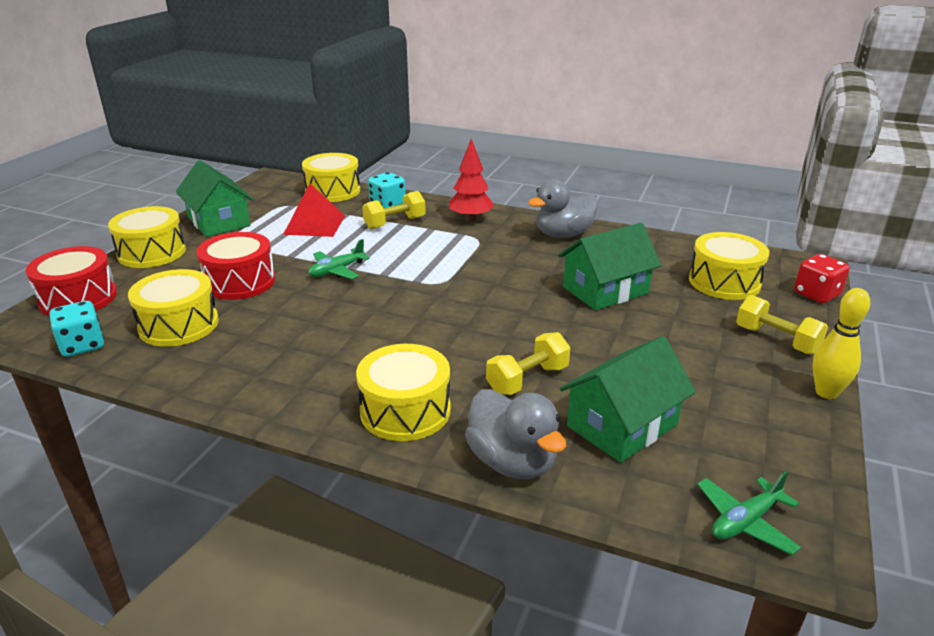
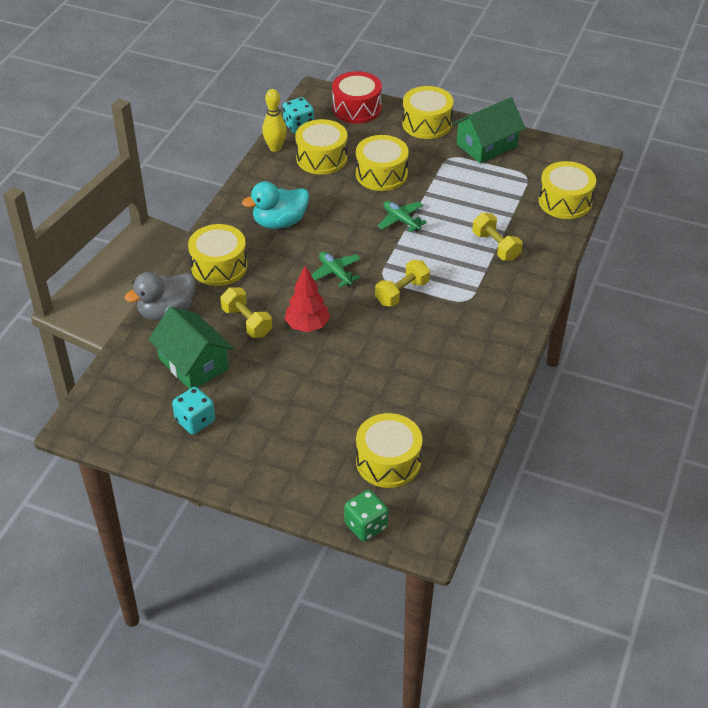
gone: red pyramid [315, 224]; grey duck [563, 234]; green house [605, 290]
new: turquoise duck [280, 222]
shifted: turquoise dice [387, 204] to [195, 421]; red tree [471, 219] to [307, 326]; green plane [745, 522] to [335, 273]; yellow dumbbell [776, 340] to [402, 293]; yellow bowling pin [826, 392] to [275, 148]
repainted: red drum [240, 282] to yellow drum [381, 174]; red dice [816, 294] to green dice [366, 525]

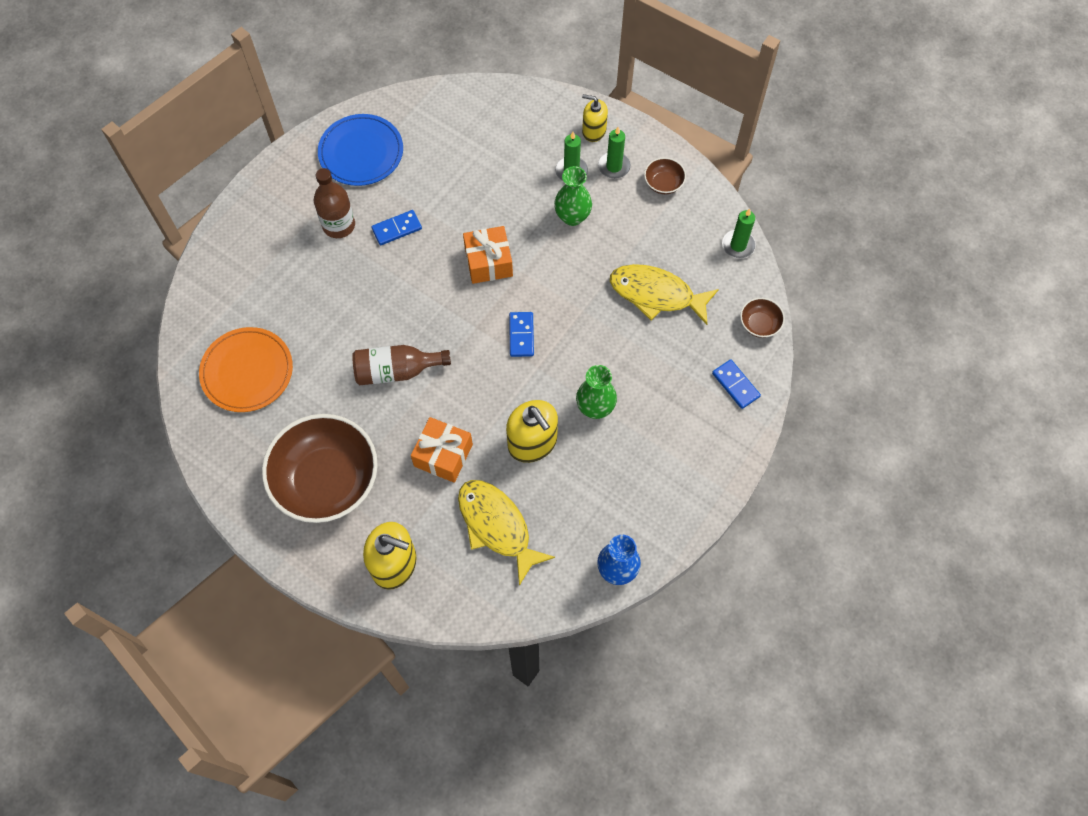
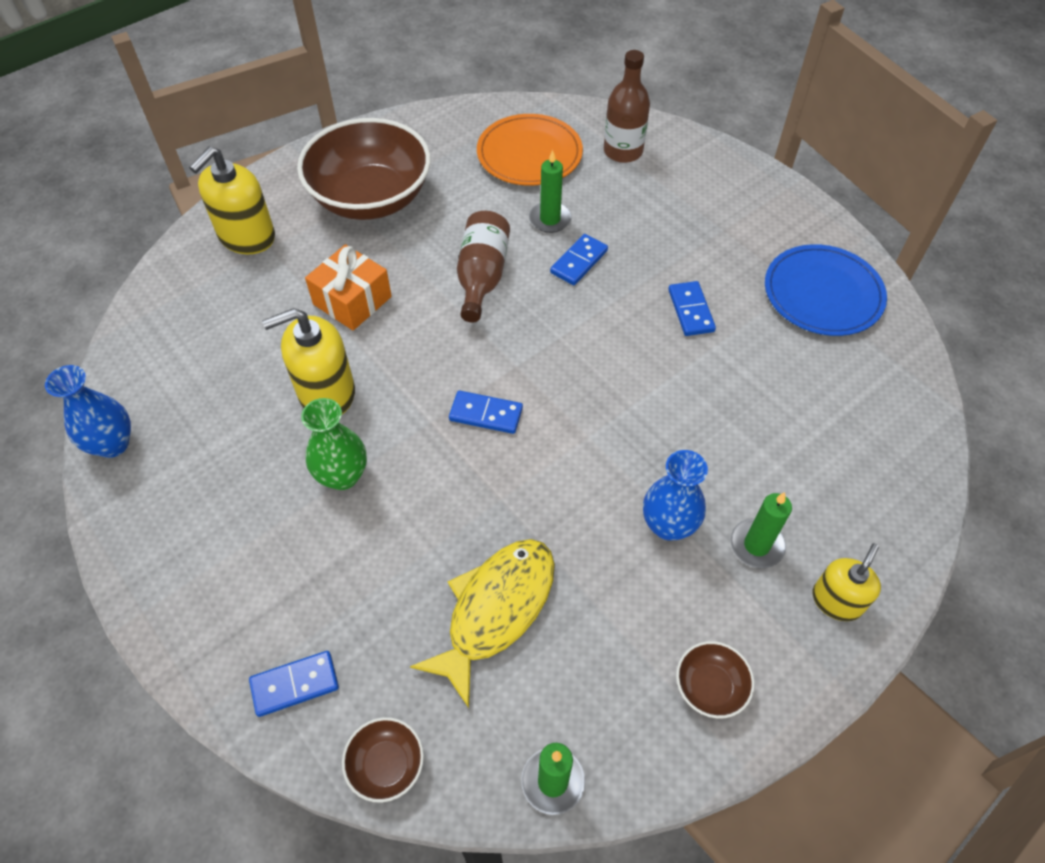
gone: yellow fish [497, 526]; orange gift [488, 262]
new: blue domino [579, 262]
shifted: brown bottle [339, 225] to [623, 151]; green candle [614, 166] to [550, 219]
repainted: green vase [572, 217] to blue vase [668, 525]

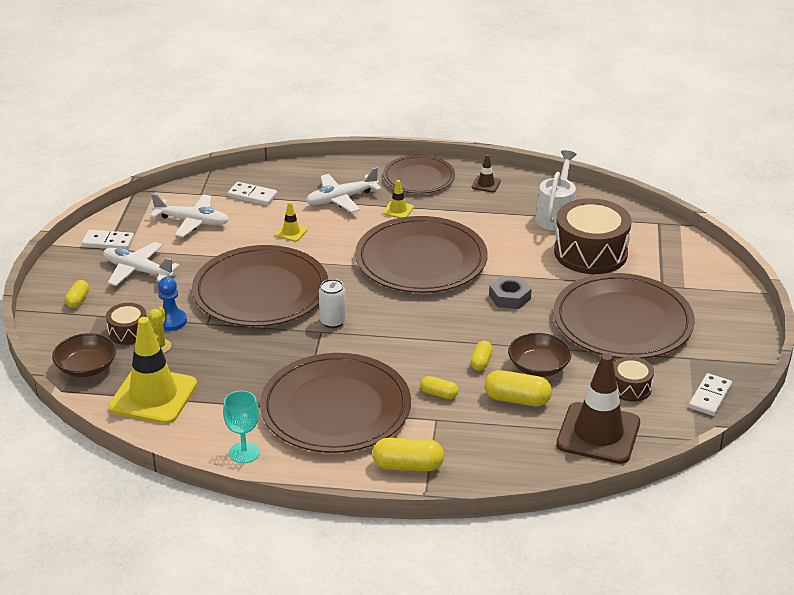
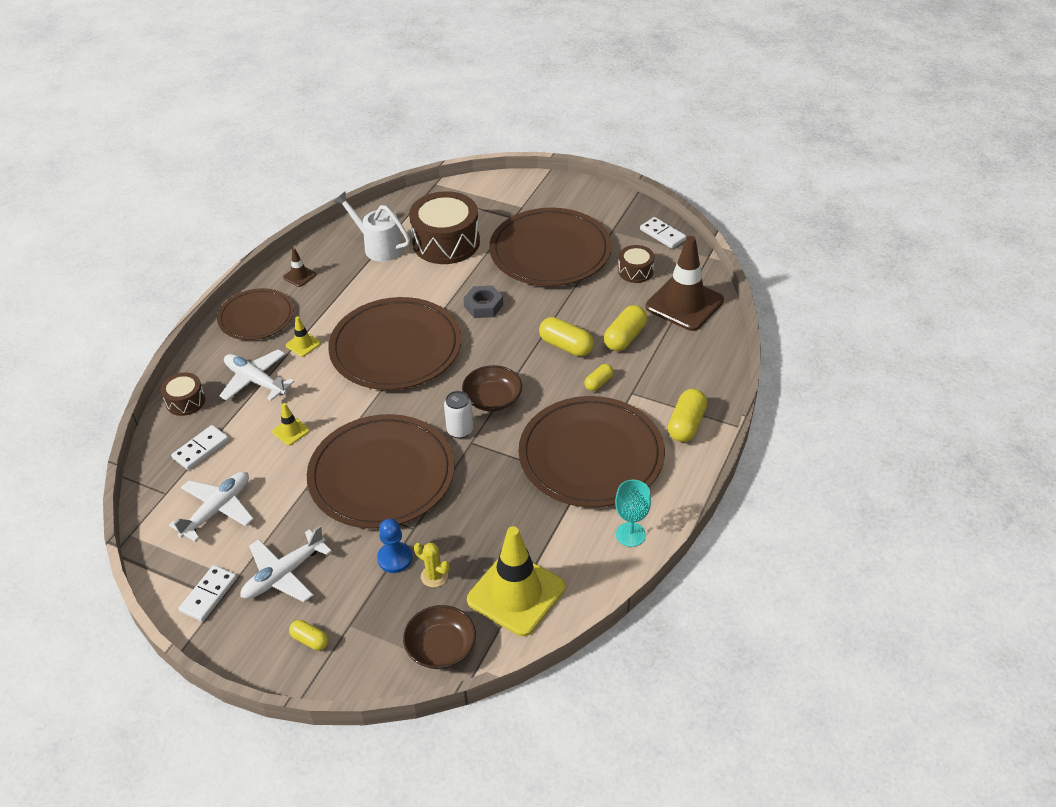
shifted: brown drum [128, 332] to [185, 401]; brown bowl [538, 367] to [492, 399]
rotated: white plane [341, 199] = [255, 381] 135 degrees clockwise
scaled: yellow capsule [481, 362] = [566, 346] x1.70

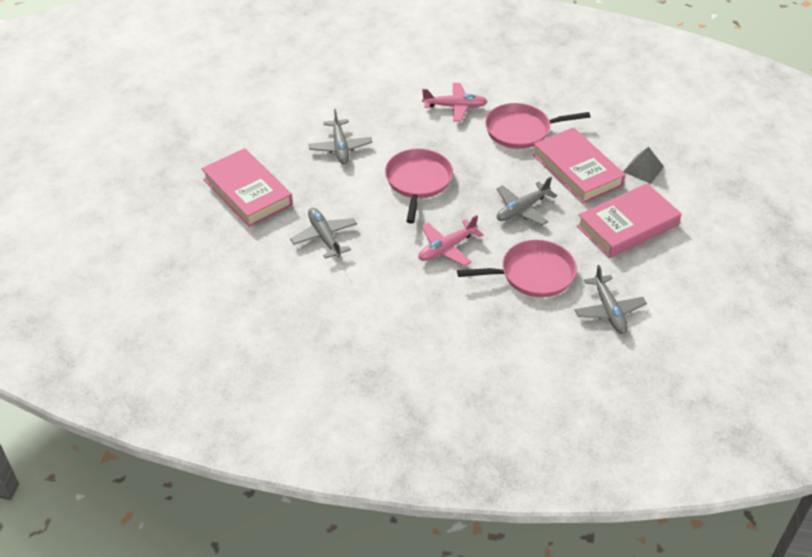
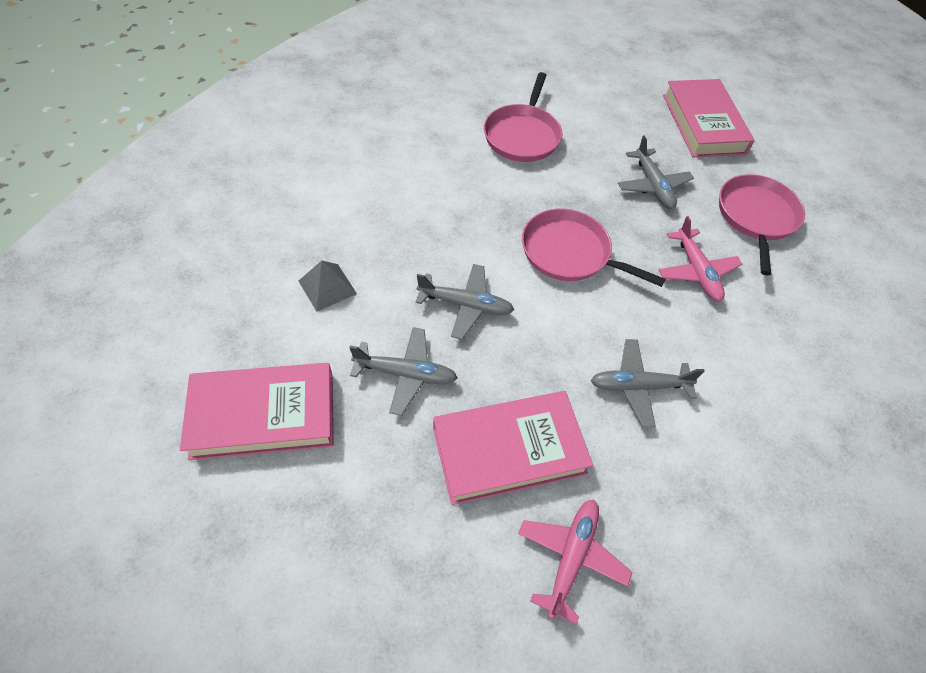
shifted: pink plane [455, 107] to [571, 557]; pink book [577, 170] to [263, 415]; grey plane [609, 310] to [406, 374]; grey pyramid [643, 169] to [327, 287]

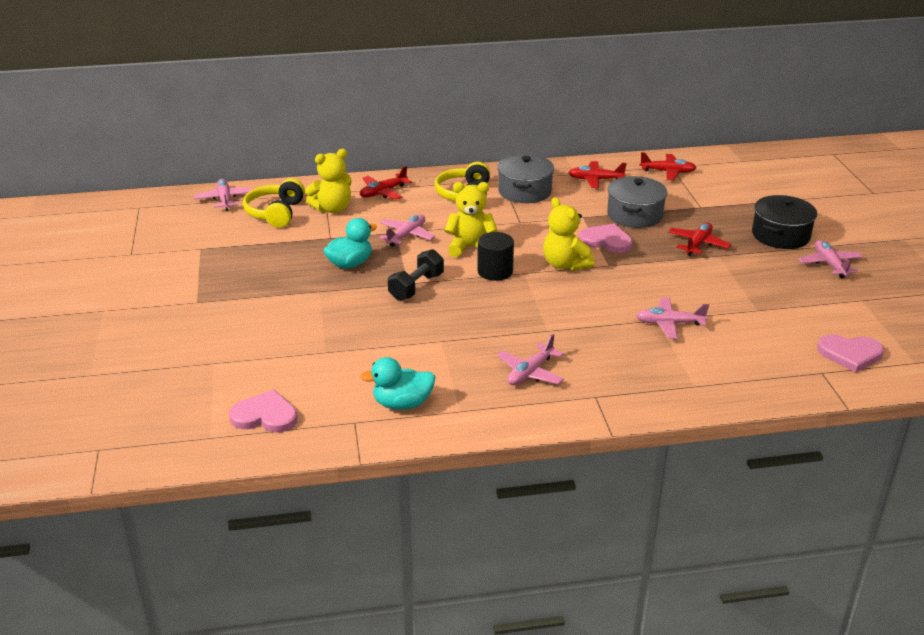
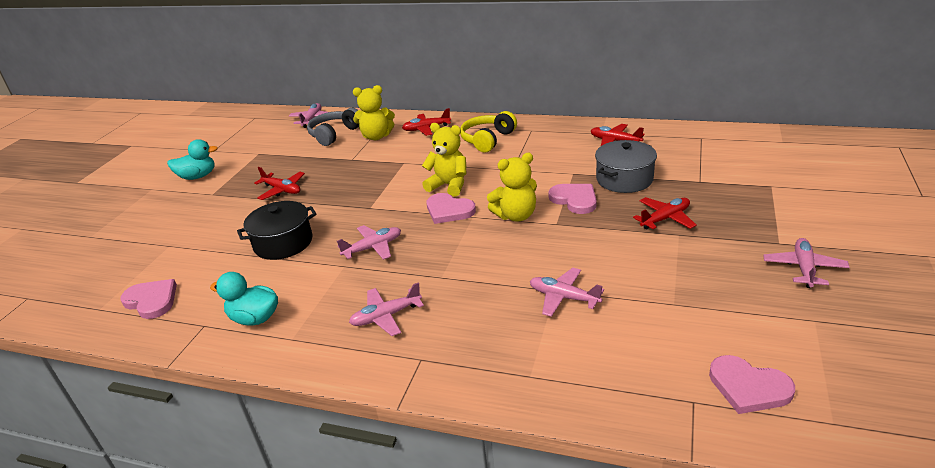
gone: black dumbbell [416, 287]; grey pot [524, 191]
shifted: turquoise duck [350, 264] to [198, 176]; pink plane [406, 235] to [373, 248]; red plane [667, 172] to [282, 190]; black pot [780, 235] to [283, 243]
swapped: black cylinder [495, 271] to pink heart [449, 210]
repainted: yellow headphones [275, 213] to grey headphones [334, 134]
rotated: yellow teddy bear [565, 264] = [516, 216] 105 degrees counterclockwise

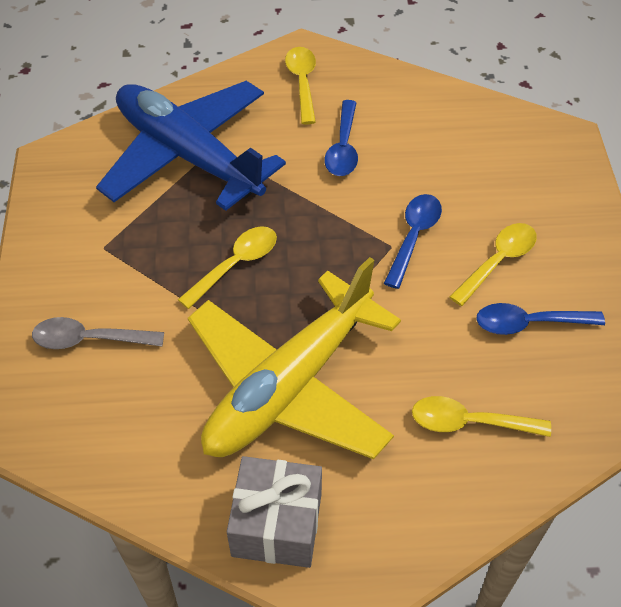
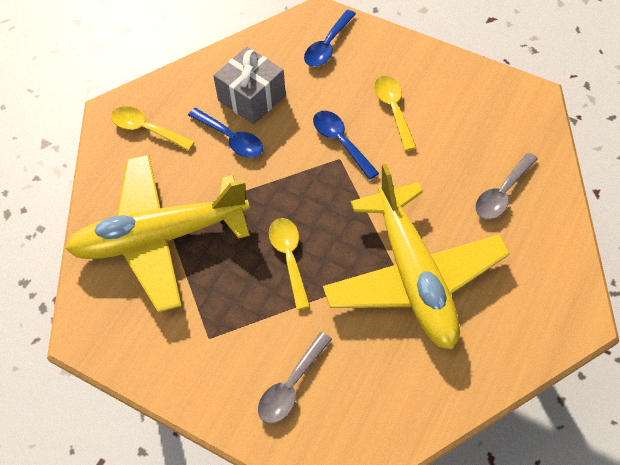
shifted: grey gift [277, 524] to [251, 98]; blue spoon [529, 323] to [327, 46]
repainted: blue plane [188, 155] to yellow plane [160, 238]; yellow spoon [469, 422] to grey spoon [502, 193]

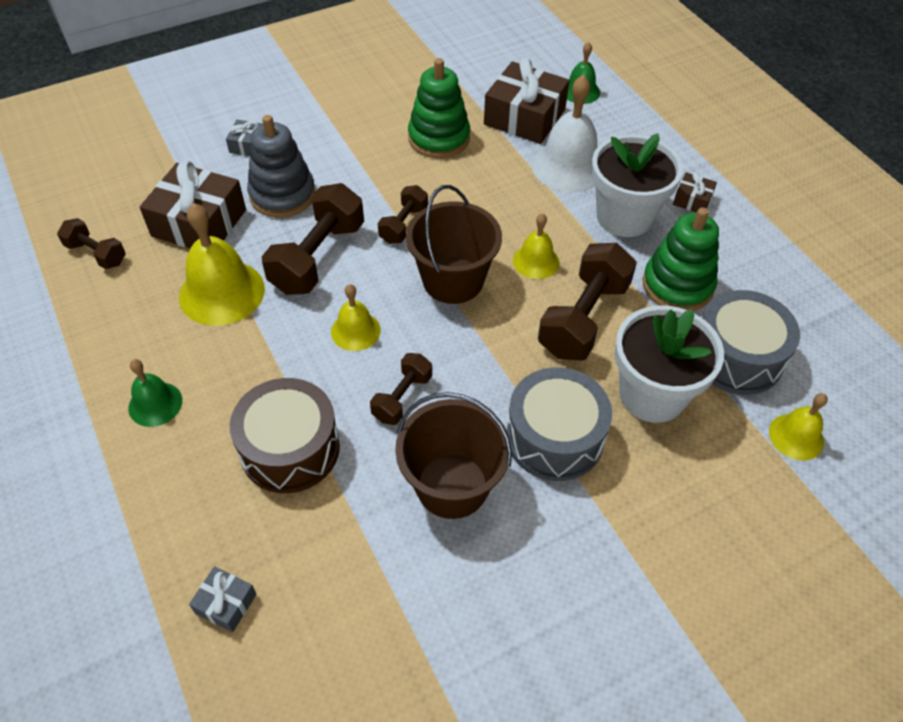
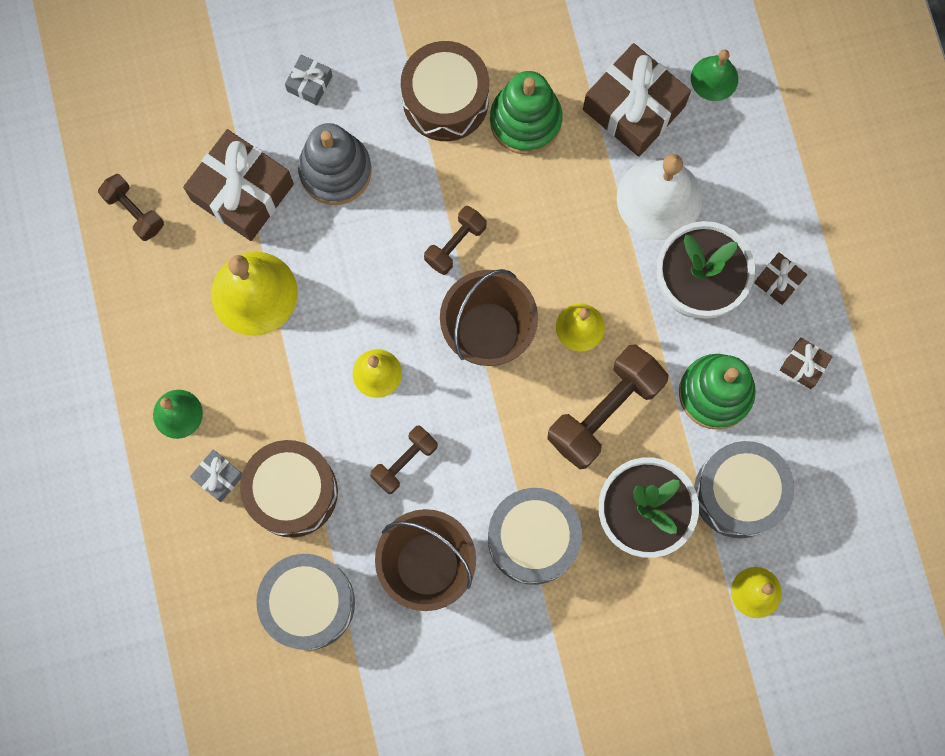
gone: brown dumbbell [318, 257]
new: grey drum [309, 603]; brown drum [445, 100]; brown gift [803, 365]
shifted: grey gift [226, 603] to [218, 477]

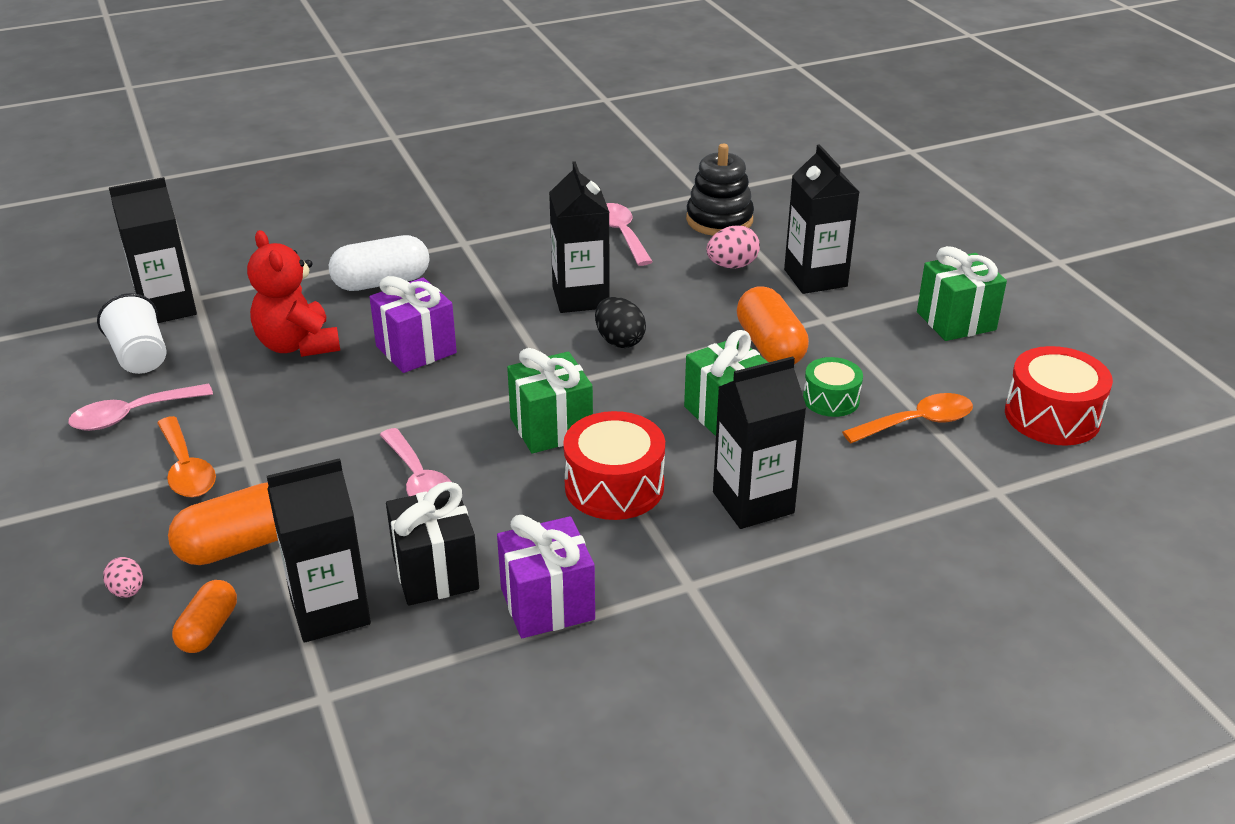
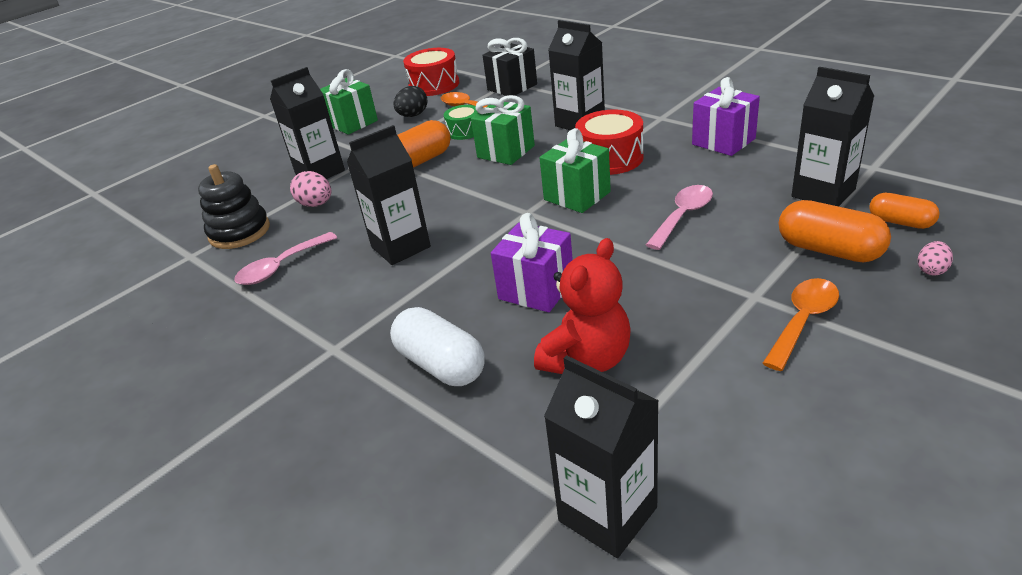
gone: pink spoon [132, 415]; white cup [140, 356]
shifted: black gift [435, 572] to [512, 87]; black egg [619, 341] to [413, 115]
rotated: orange capsule [208, 629] = [900, 222] 45 degrees clockwise

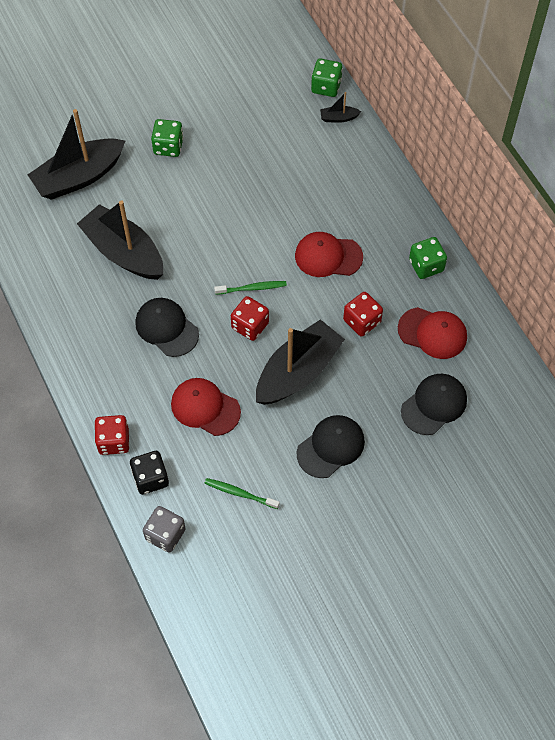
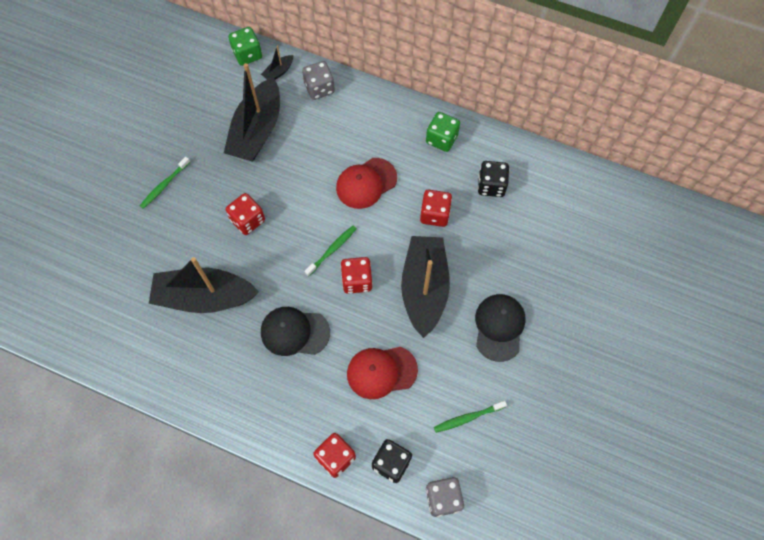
gone: black cap [434, 405]
new: red dice [248, 220]; grey dice [319, 88]
shifted: black boat [79, 177] to [257, 130]
swapped: green dice [168, 146] to green toothbrush [164, 185]; red cap [432, 333] to black dice [491, 185]

